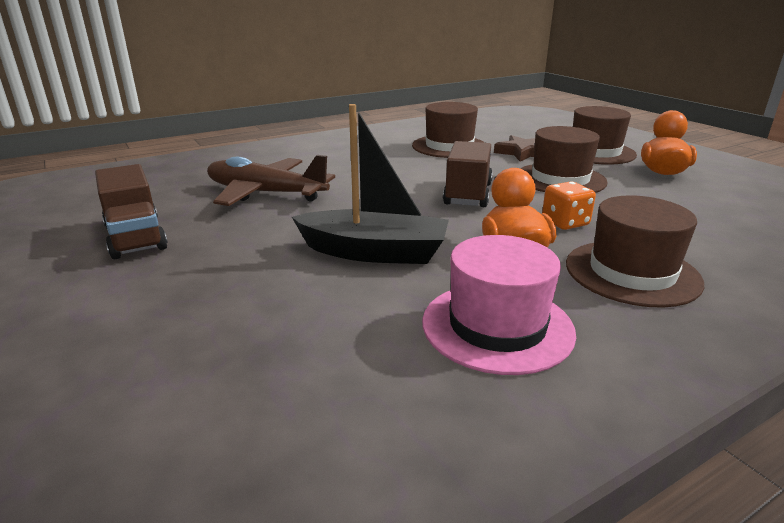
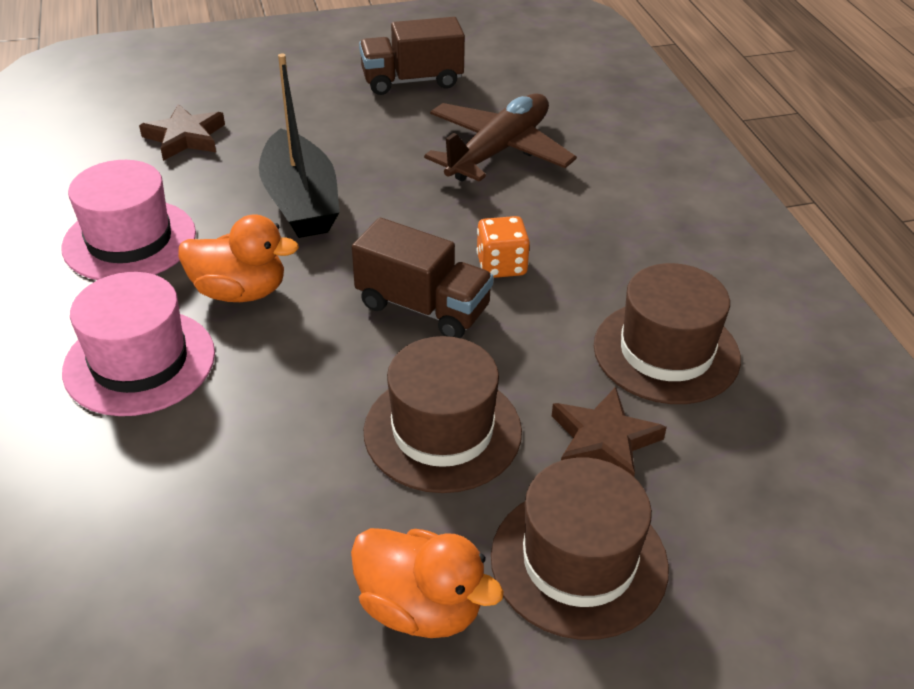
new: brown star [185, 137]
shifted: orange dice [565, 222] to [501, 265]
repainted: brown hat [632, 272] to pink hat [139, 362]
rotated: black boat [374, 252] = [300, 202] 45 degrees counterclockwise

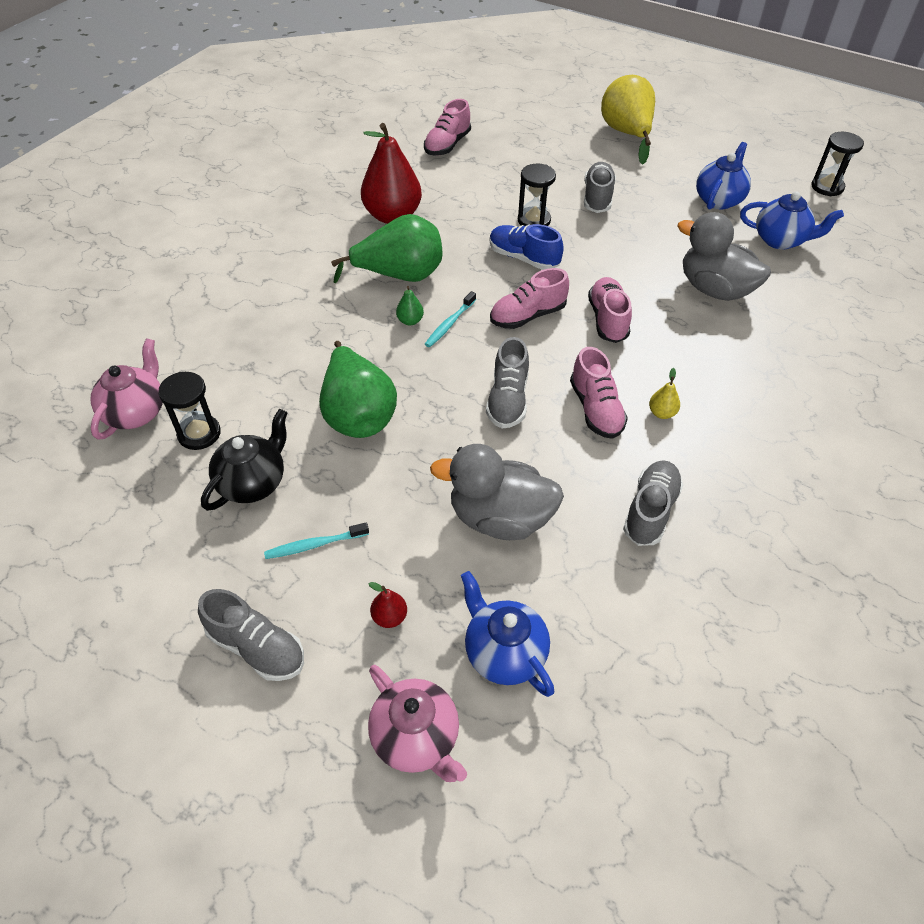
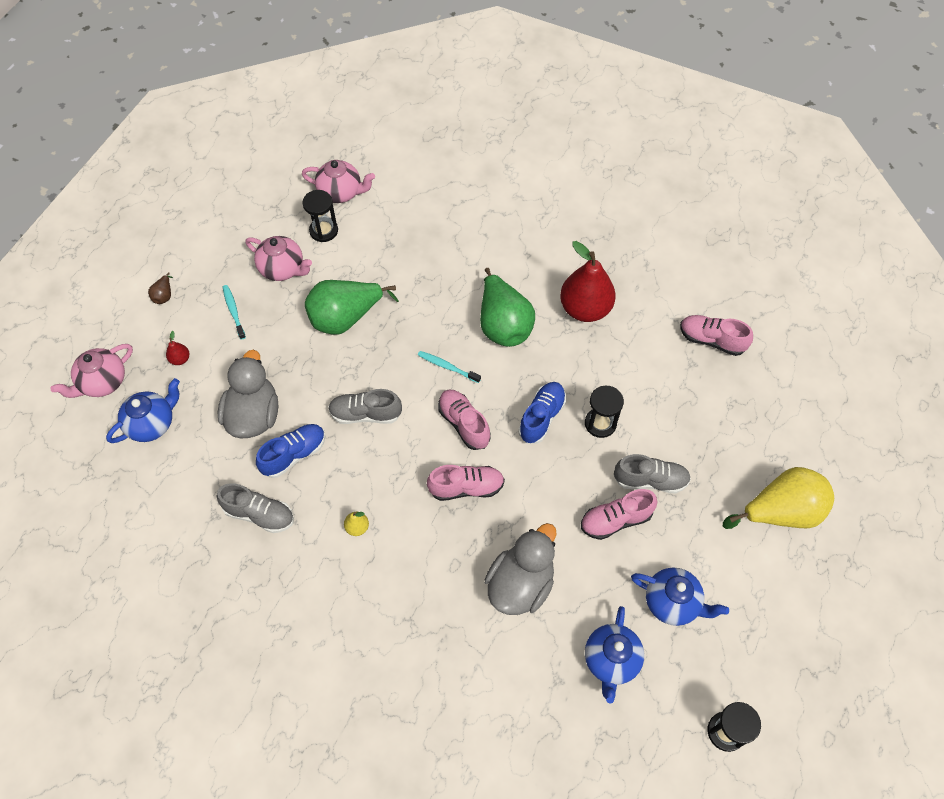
gone: green pear [410, 321]
new: blue shoe [294, 455]
shifted: pink shoe [595, 409] to [615, 520]
swapped: grey shoe [257, 647] to brown pear [164, 295]
repainted: black teapot [253, 483] to pink teapot [283, 269]

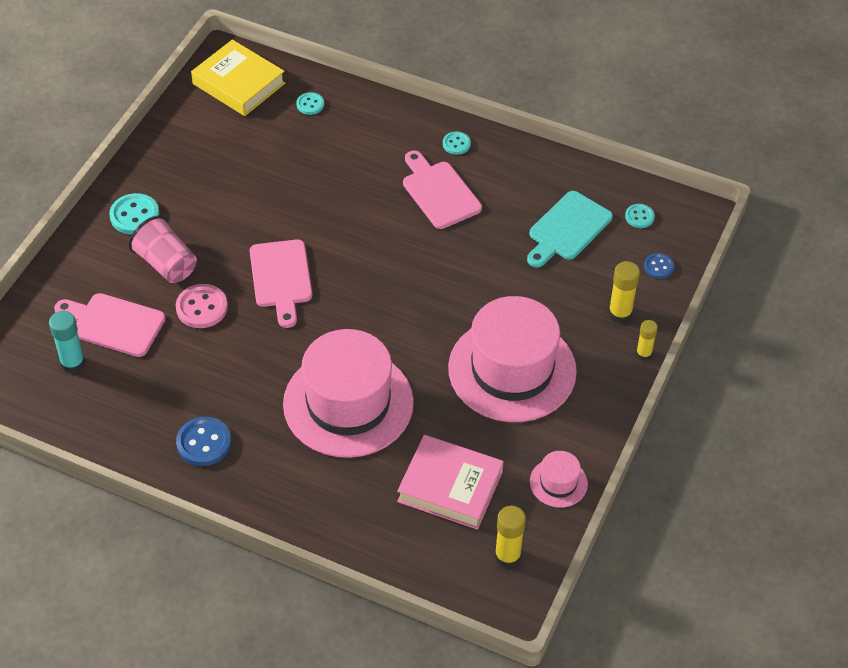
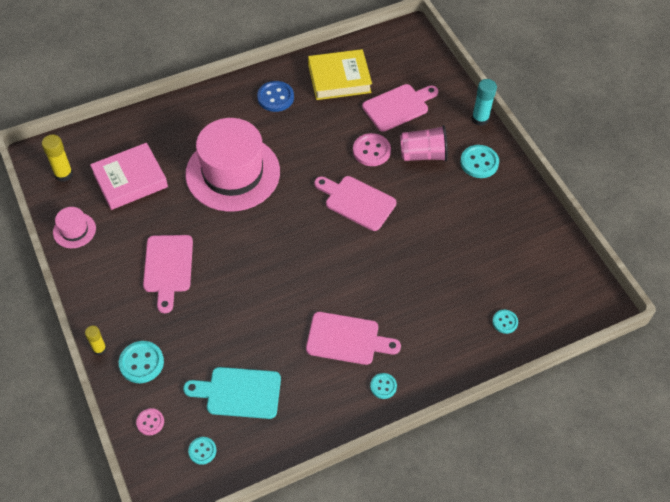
shifted: turquoise glue stick [73, 363] to [480, 119]; yellow book [239, 83] to [339, 79]
swapped: pink hat [512, 369] to pink cutting board [168, 268]; yellow glue stick [620, 313] to turquoise button [141, 363]
repainted: blue button [658, 267] to pink button [150, 422]
rotated: turquoise cutting board [567, 229] = [239, 392] 75 degrees counterclockwise

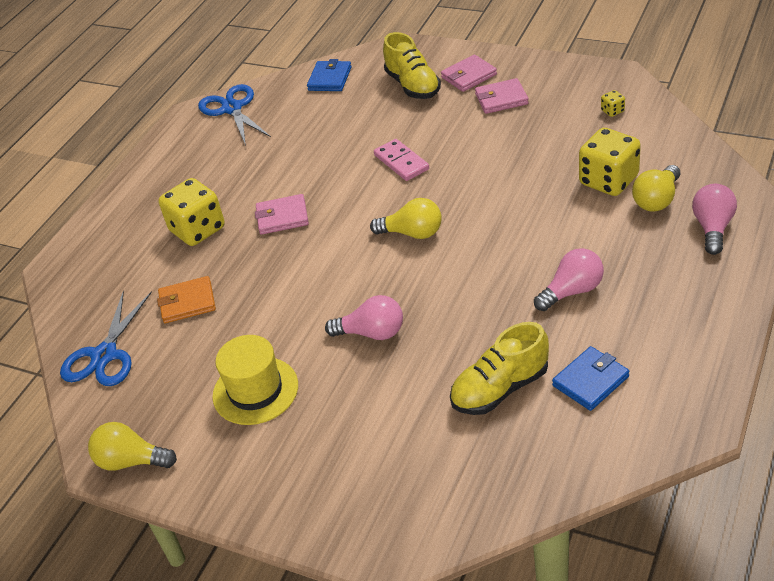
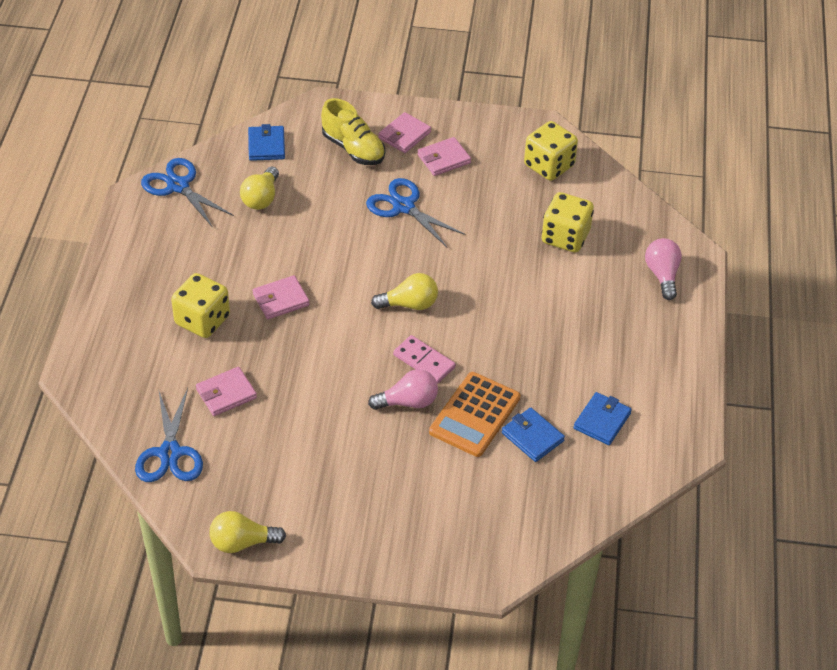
gone: yellow hat [255, 390]; pink light bulb [572, 291]
new: blue scissors [403, 206]; orange calculator [474, 415]
shifted: pink domino [401, 162] to [424, 361]; yellow light bulb [656, 200] to [261, 198]
swapped: yellow shoe [500, 389] to blue wallet [532, 437]
repainted: orange wallet [187, 302] to pink wallet [226, 394]
scaled: yellow dice [612, 111] = [549, 166] x2.38

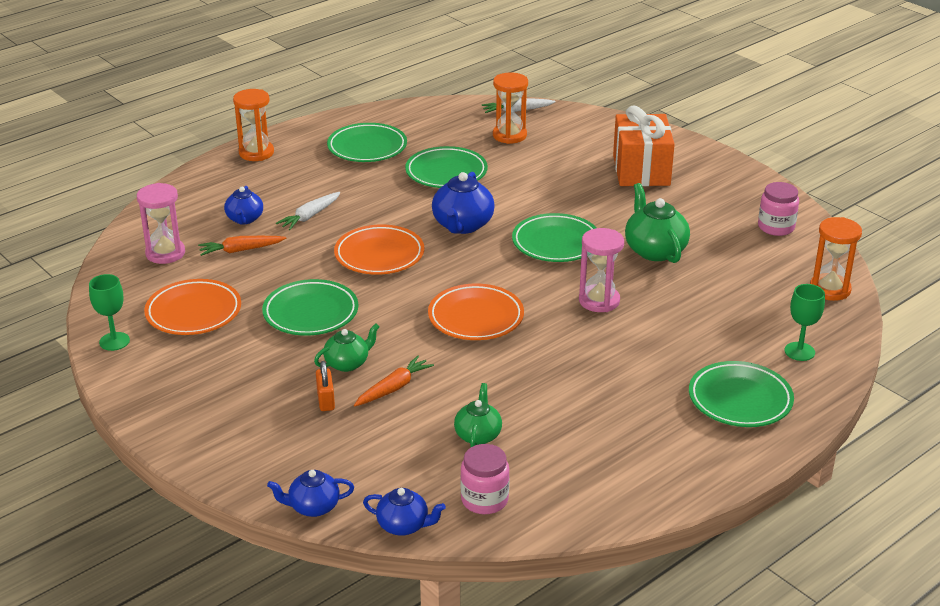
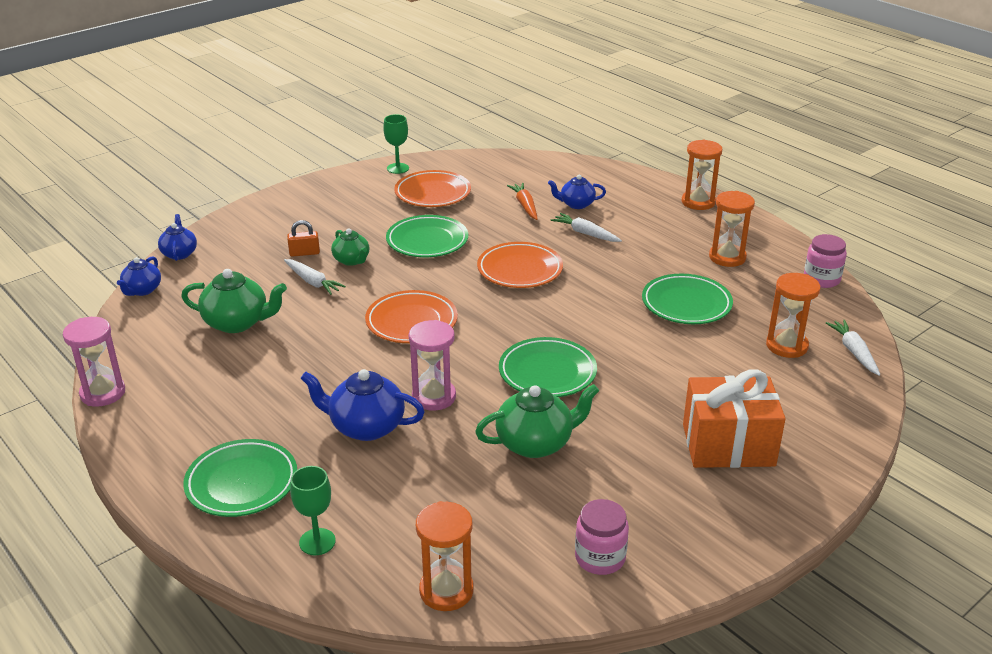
shifted: pink hourglass [165, 253] to [103, 393]; blue teapot [462, 225] to [365, 427]; pink jar [484, 500] to [821, 279]
swapped: green plate [367, 147] to orange hourglass [727, 257]
repainted: orange carrot [393, 388] to white carrot [312, 282]
scaled: green teapot [478, 435] = [237, 323] x1.60

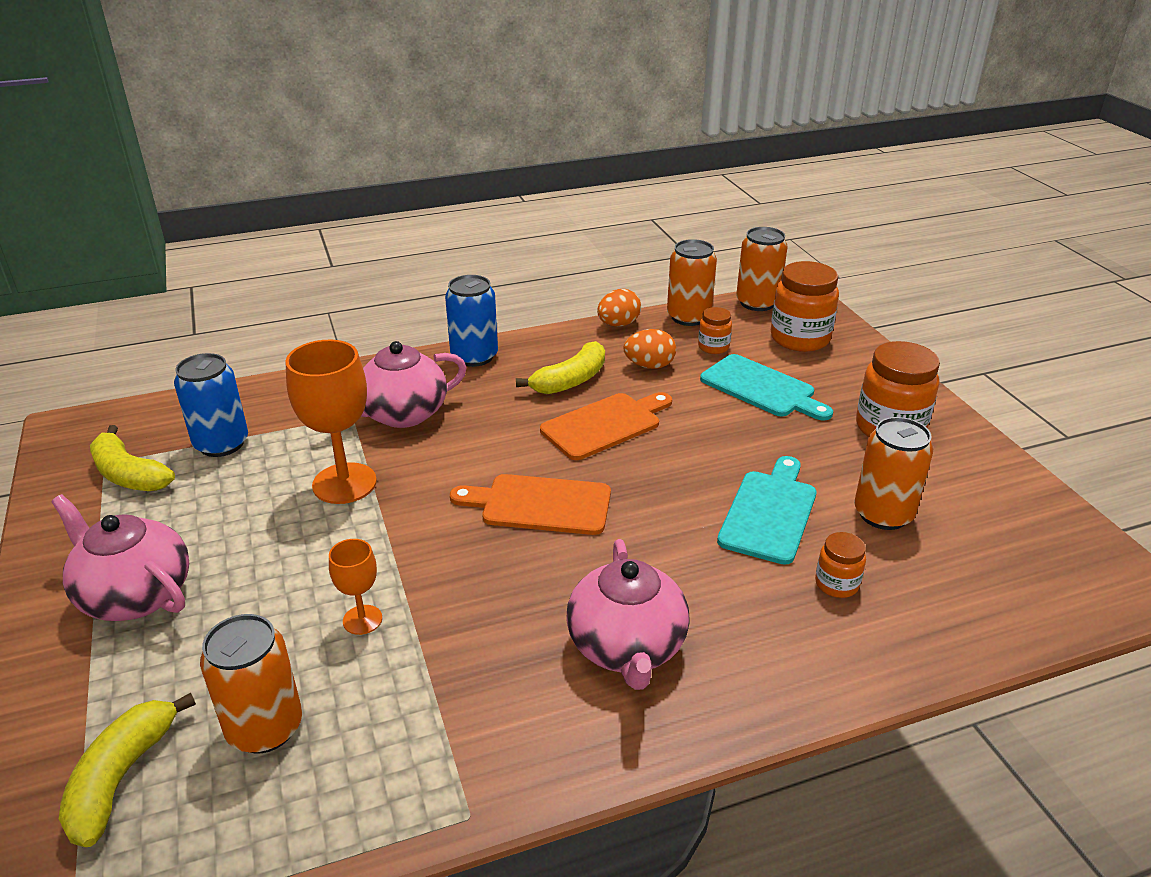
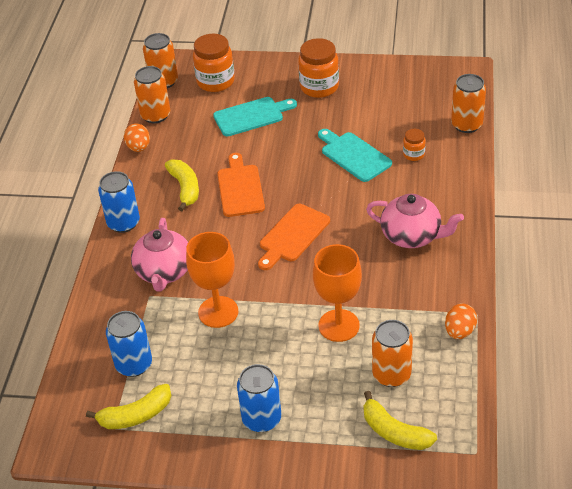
gone: orange jar [713, 347]
shifted: orange egg [649, 366] to [459, 331]; orange can [883, 514] to [466, 125]
swapped: pink teapot [135, 595] to blue can [261, 419]
scaled: orange goblet [362, 620] = [339, 325] x1.91

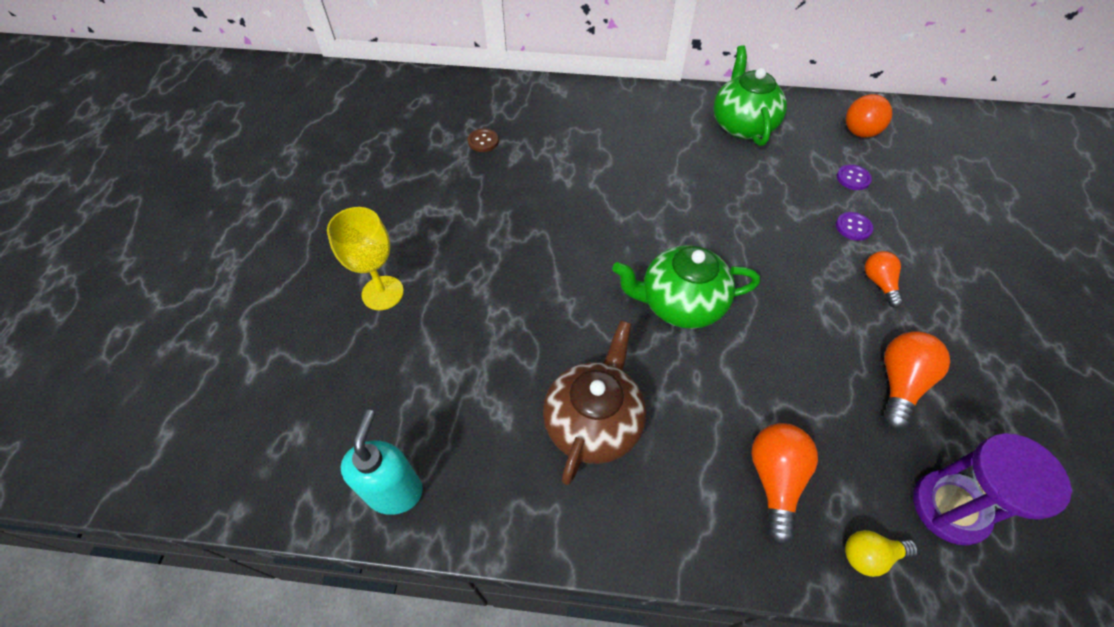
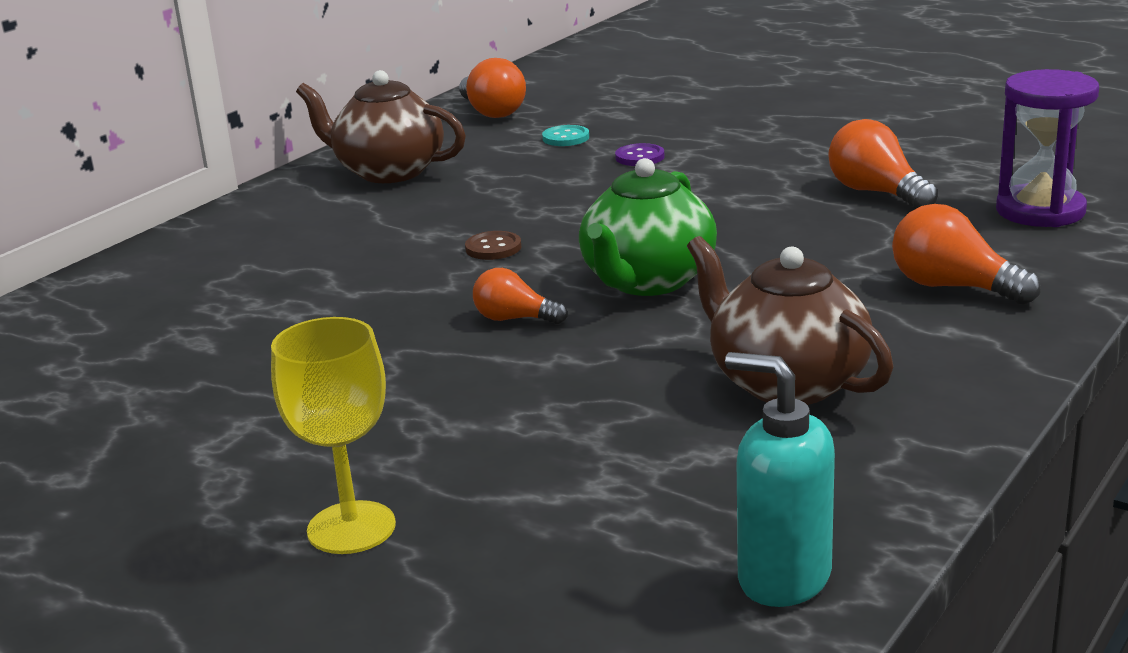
gone: yellow light bulb [870, 555]
shifted: brown button [483, 141] to [493, 248]; orange light bulb [879, 283] to [514, 319]
repainted: green teapot [742, 125] to brown teapot [388, 172]; purple button [853, 178] to turquoise button [566, 138]

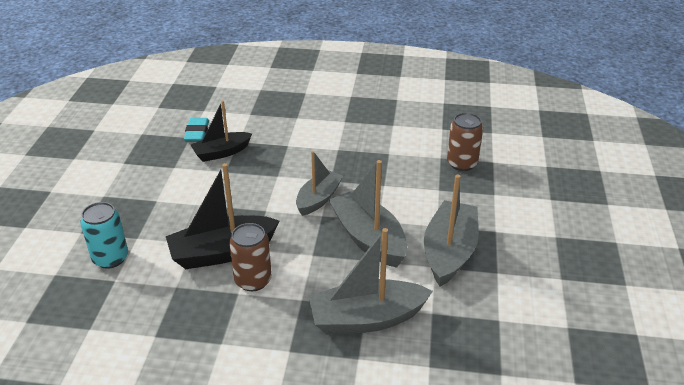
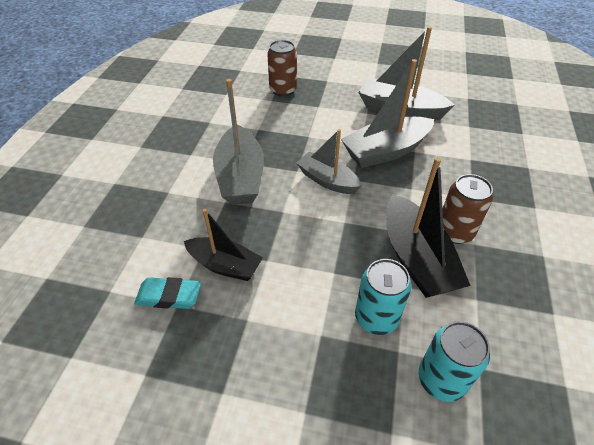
new: turquoise can [376, 318]
shifted: grey boat [366, 319] to [240, 177]
rotated: black boat [221, 152] = [225, 265] 45 degrees counterclockwise

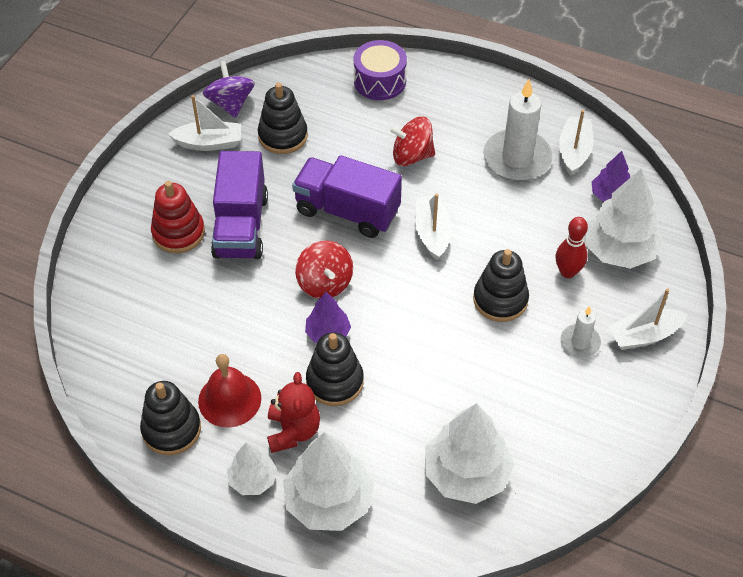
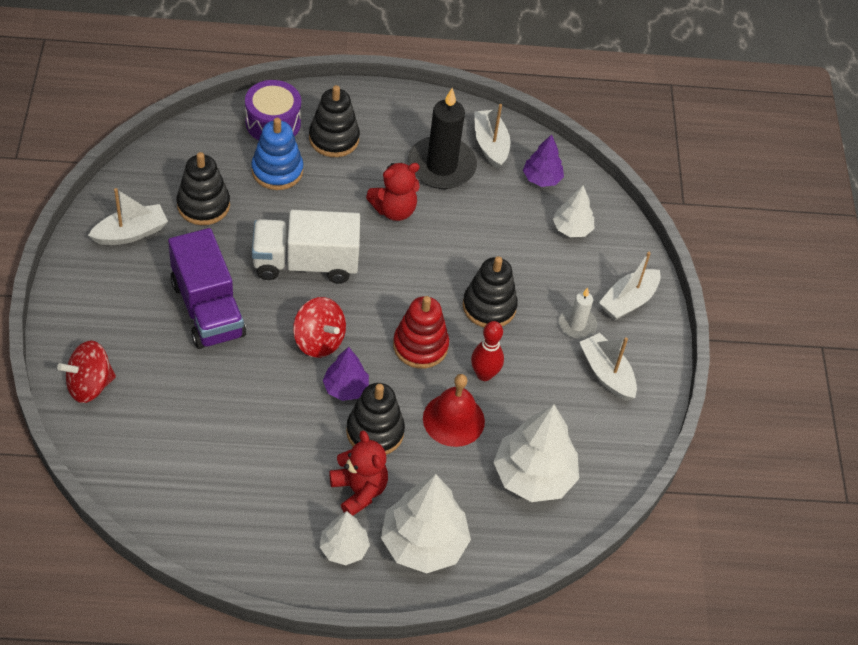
gone: purple spinning top [230, 103]
new: blue stacking toy [277, 171]; red teddy bear [394, 210]
shifted: black stacking toy [171, 429] to [334, 139]; red stacking toy [178, 233] to [420, 346]; red bell [229, 399] to [453, 419]; red spinning top [412, 156] to [89, 385]; white boat [432, 233] to [606, 373]; red bowling pin [567, 272] to [484, 374]
repainted: purple truck [347, 211] to white truck [305, 263]; white candle [517, 158] to black candle [441, 166]
scaled: white tree [618, 250] = [572, 228] x0.56

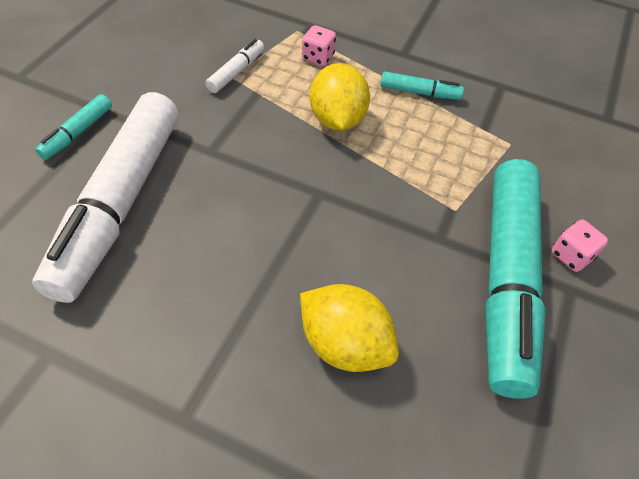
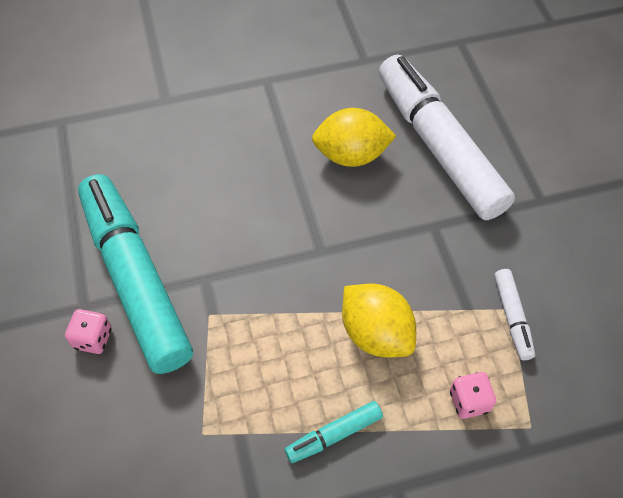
gone: turquoise marker [77, 133]
shifted: yellow lemon [344, 344] to [351, 155]

